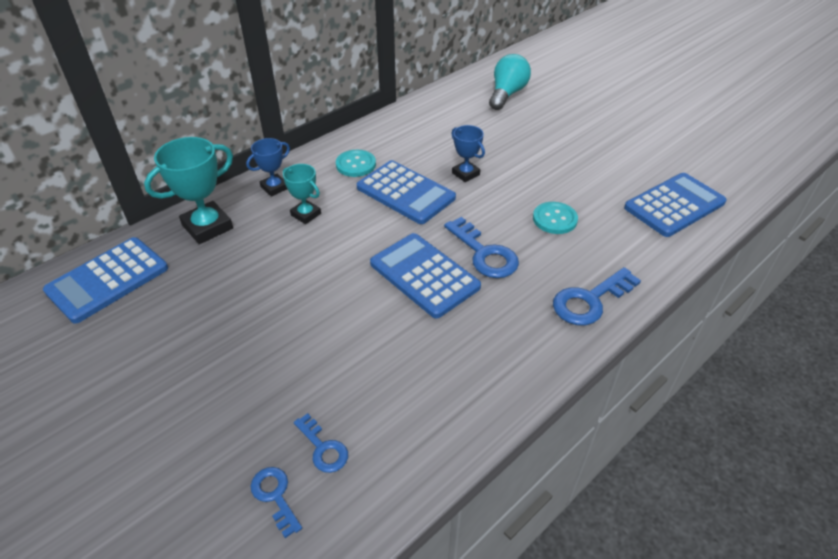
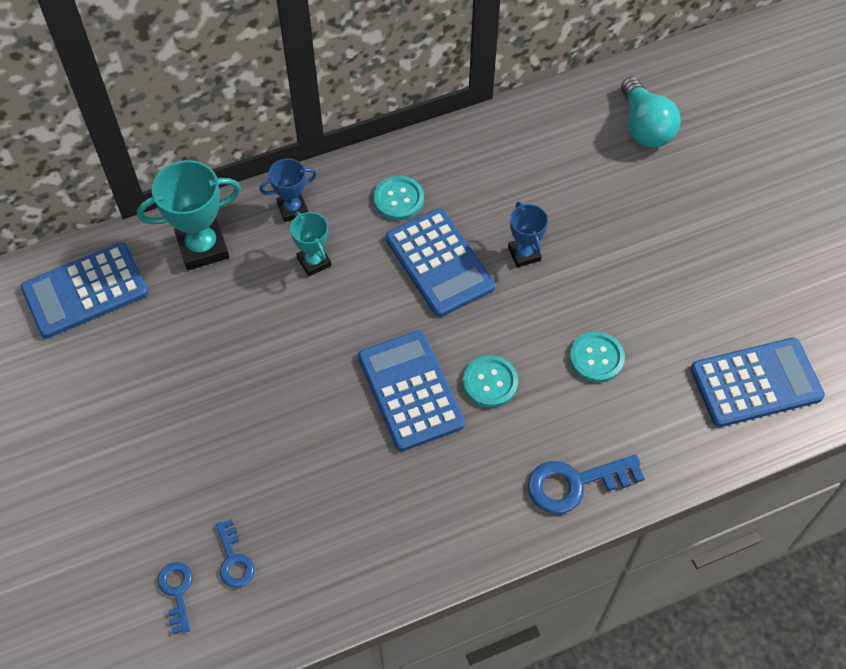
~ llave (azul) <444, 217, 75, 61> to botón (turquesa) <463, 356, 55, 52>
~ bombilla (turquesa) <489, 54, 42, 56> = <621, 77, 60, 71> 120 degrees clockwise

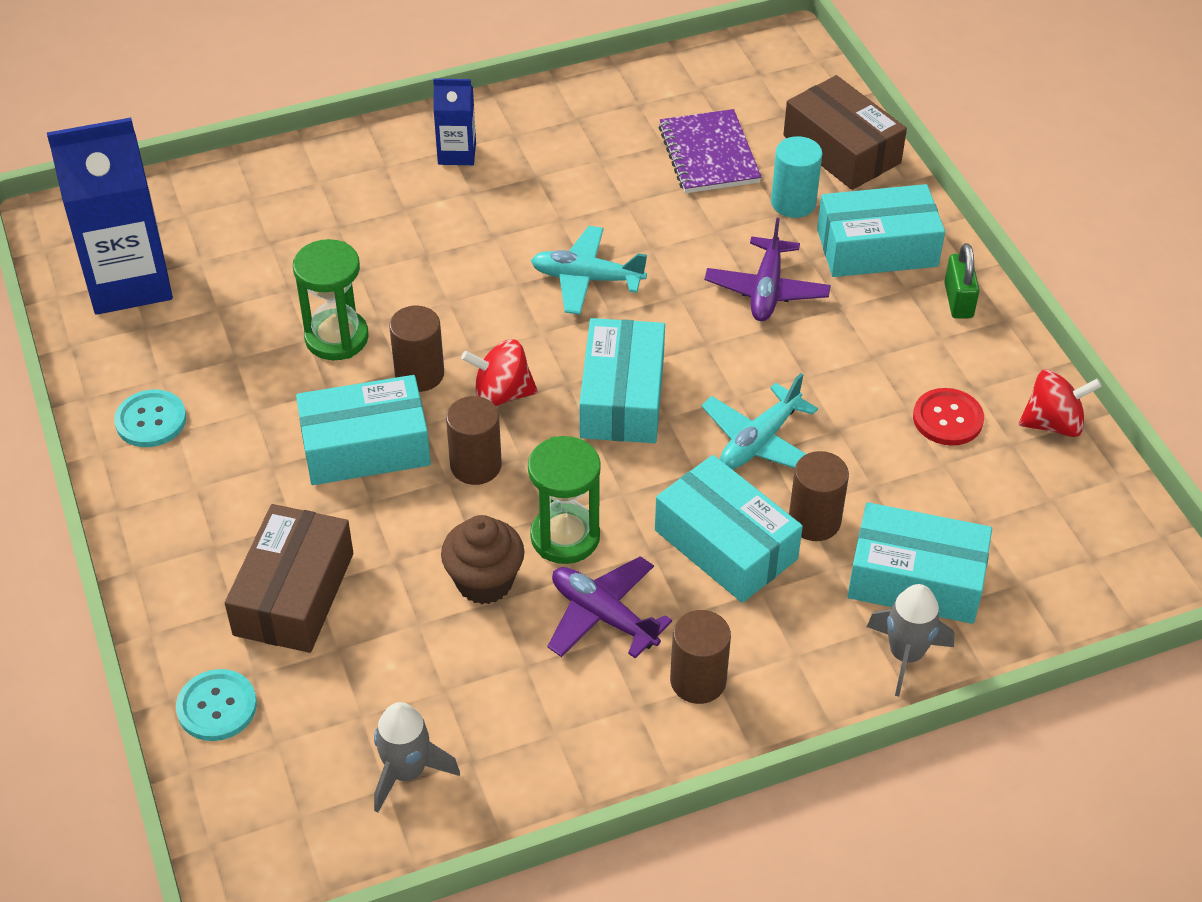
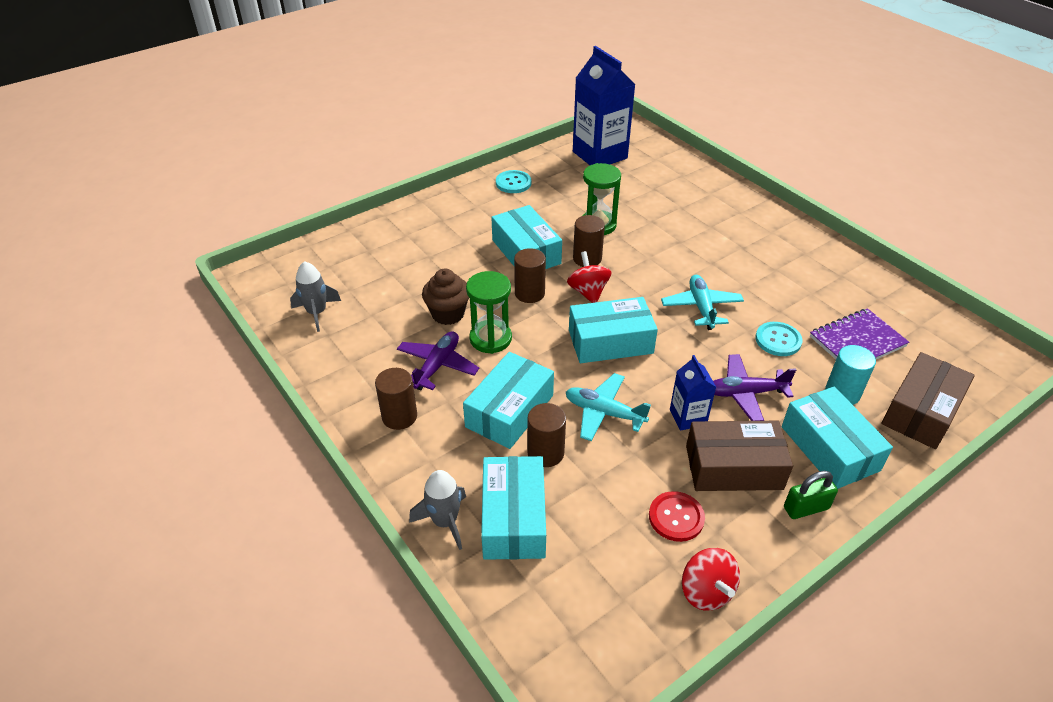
~ botón (turquesa) <176, 669, 81, 72> to <755, 322, 47, 34>
~ caja (marrón) <225, 504, 128, 149> to <686, 421, 107, 70>
~ cartón de leche (azul) <433, 78, 43, 87> to <670, 355, 46, 76>

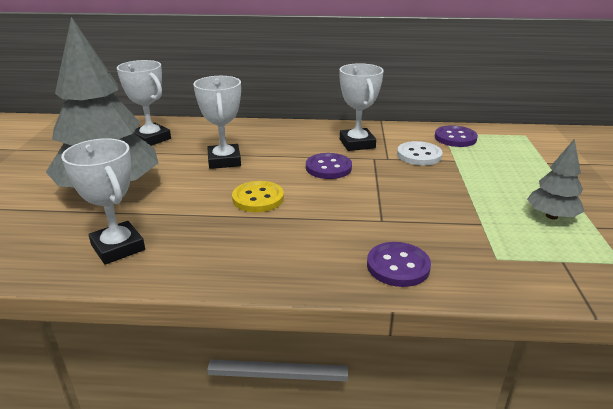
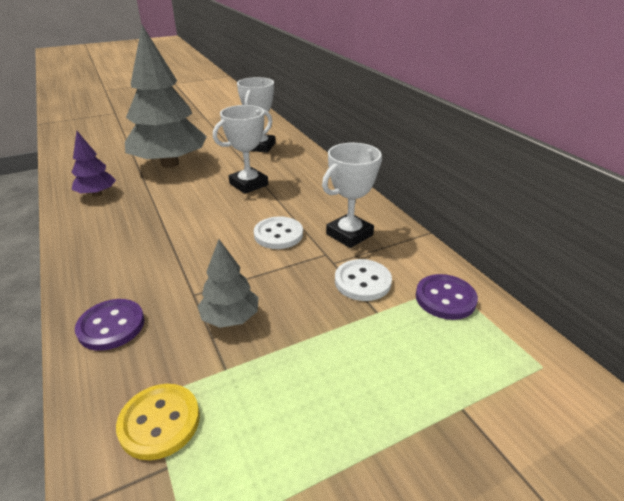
~ trofeo (blanco) <61, 138, 84, 127> to árbol (morado) <72, 131, 44, 65>
~ botón (amarillo) <232, 181, 52, 31> to <116, 384, 84, 76>
~ botón (morado) <306, 153, 46, 26> to botón (blanco) <254, 217, 49, 32>
~ árbol (gris) <527, 139, 58, 80> to <197, 239, 61, 89>

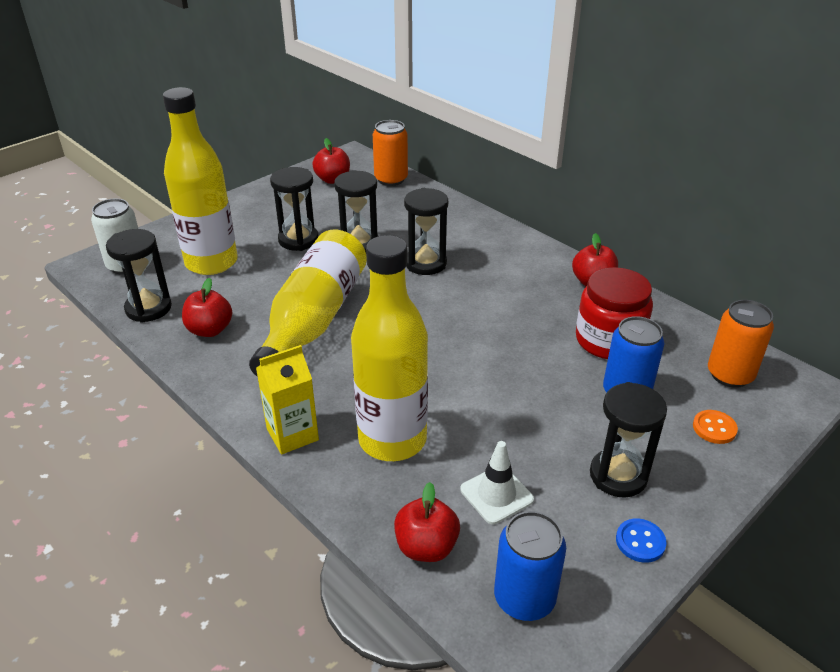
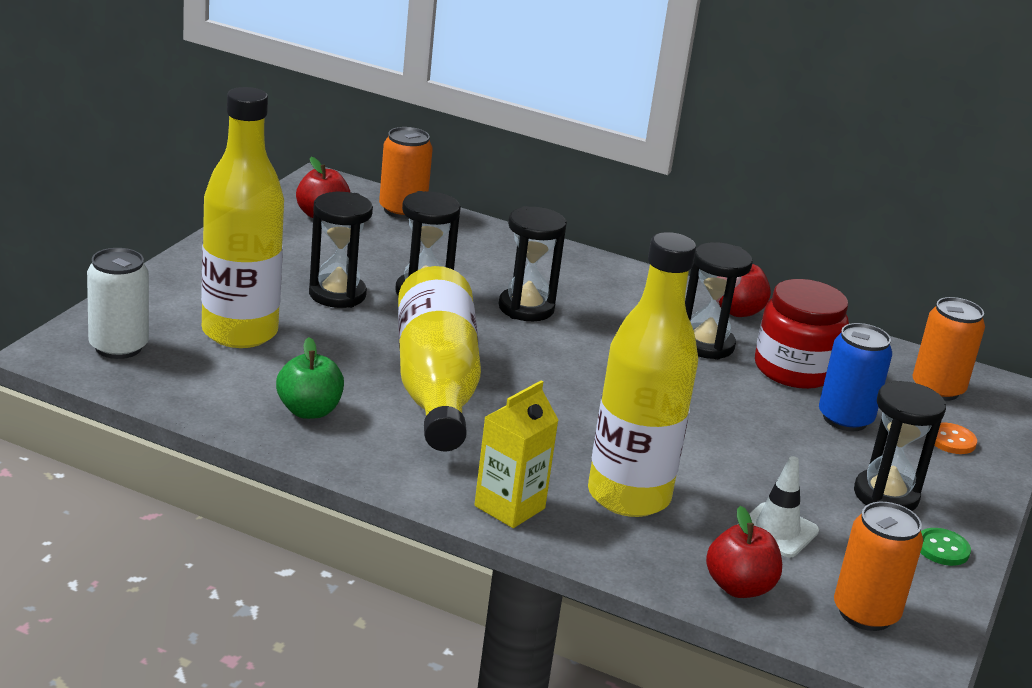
~ reloj de arena (negro) <106, 229, 66, 94> to <685, 242, 68, 118>
~ manzana (rojo) <182, 278, 50, 59> to manzana (verde) <276, 337, 68, 82>
~ lata (azul) <494, 511, 72, 110> to lata (naranja) <834, 502, 89, 129>
~ botón (azul) <616, 518, 50, 45> to botón (verde) <920, 528, 51, 38>

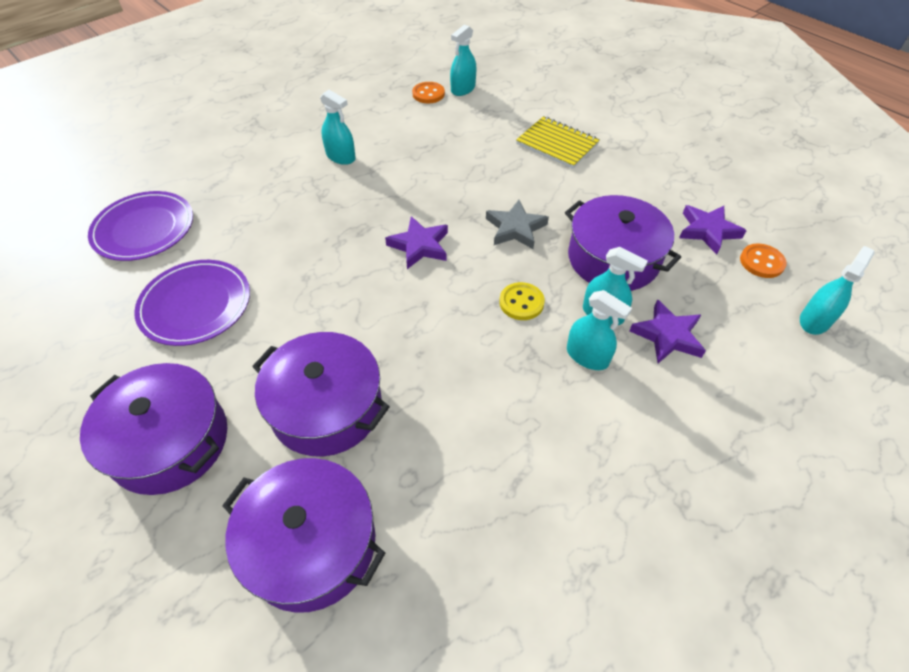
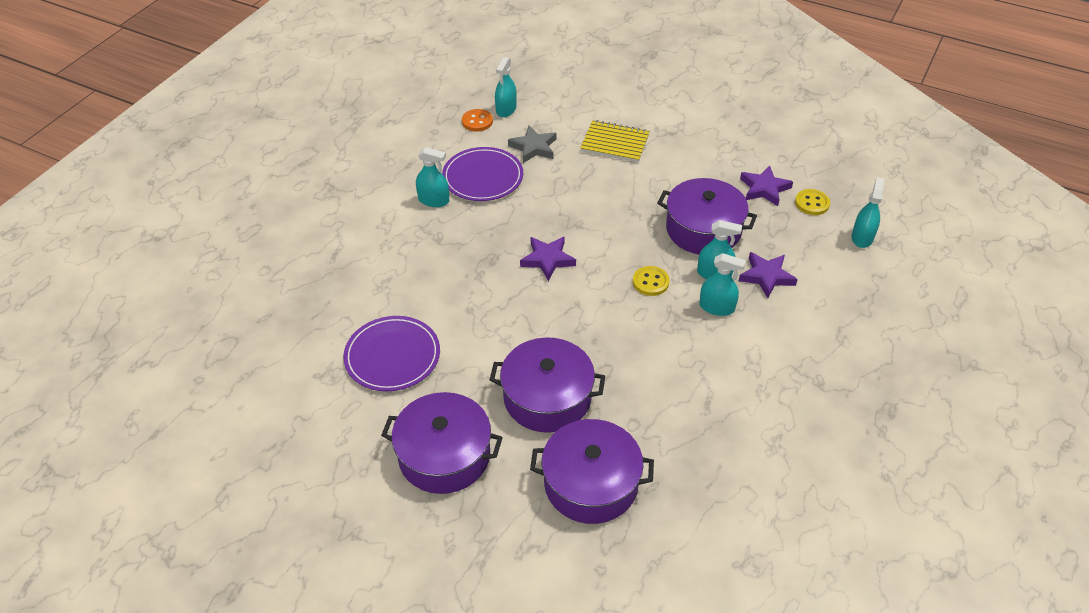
~ plato (morado) <88, 191, 105, 70> to <442, 147, 81, 54>
~ estrella (gris) <486, 200, 63, 49> to <508, 126, 48, 37>
~ botón (naranja) <740, 244, 47, 34> to botón (amarillo) <795, 189, 35, 26>

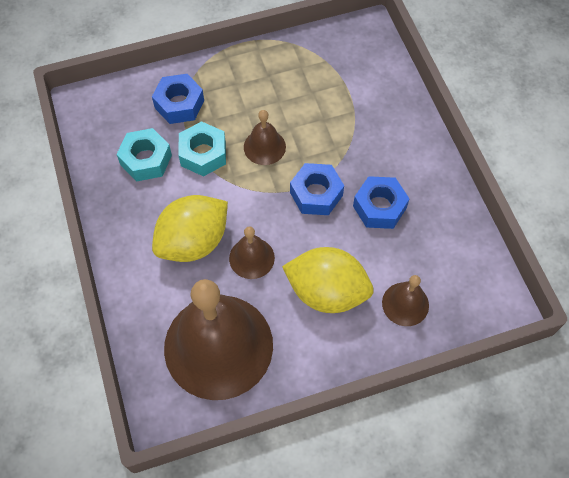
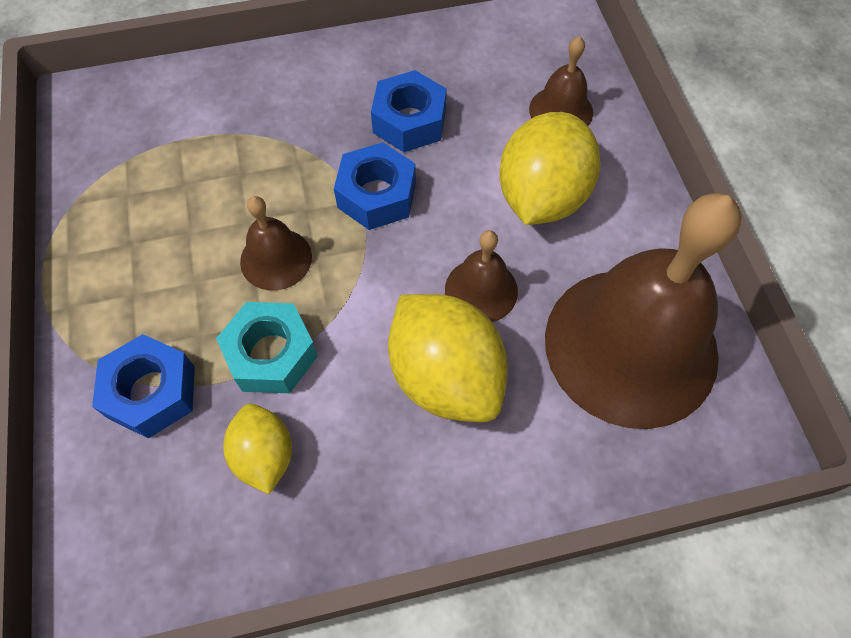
~ tuerca (turquesa) <116, 128, 56, 54> to limón (amarillo) <223, 404, 69, 90>

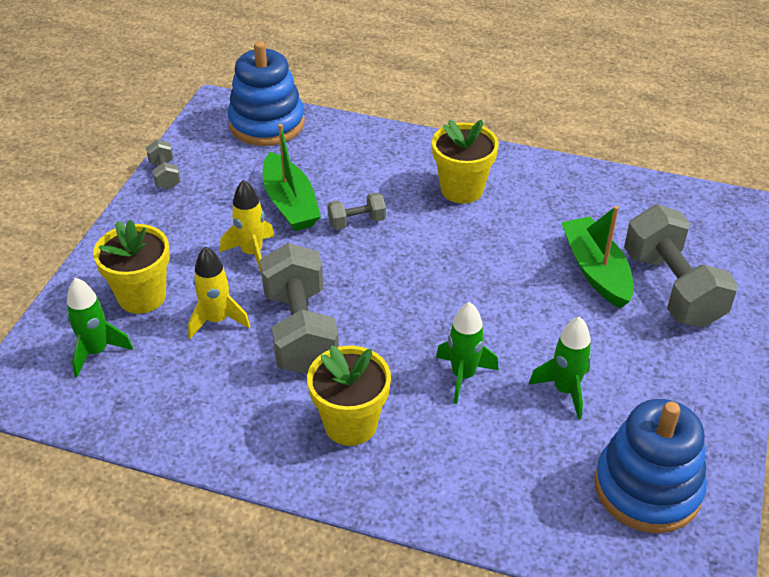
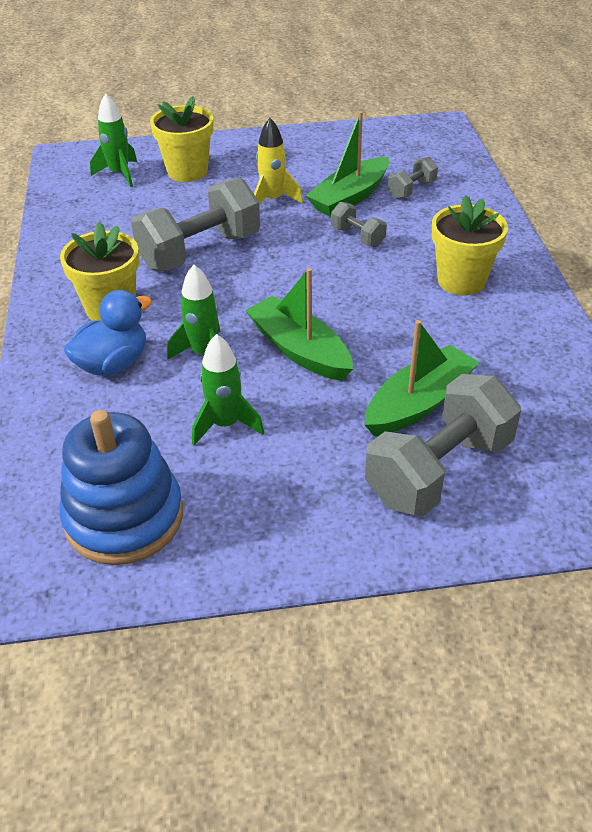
~ mancuerna (gris) <146, 139, 35, 51> to <388, 157, 50, 42>
- cohete (amarillo) <188, 246, 63, 93>
- juguete apilable (azul) <227, 41, 78, 105>
+ pato (azul) <64, 290, 88, 86>
+ barco (verde) <245, 268, 108, 113>

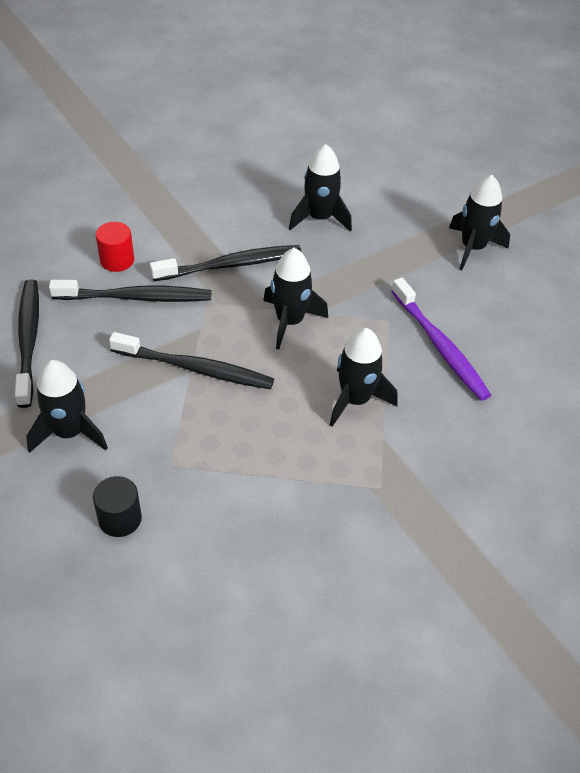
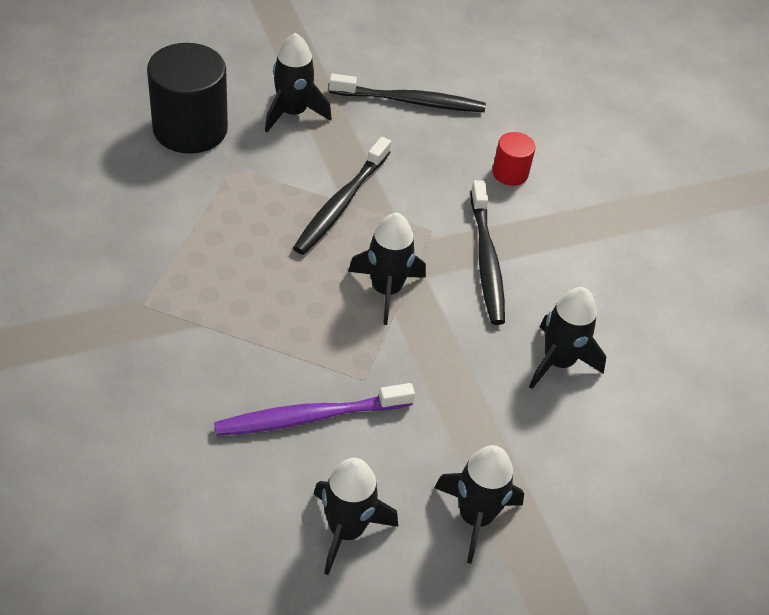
- cepillo de dientes (negro) <49, 280, 162, 22>
~ cilindro (negro) <93, 476, 49, 61> = <147, 43, 81, 111> x2.02
~ cohete (negro) <330, 328, 67, 99> to <314, 458, 84, 117>

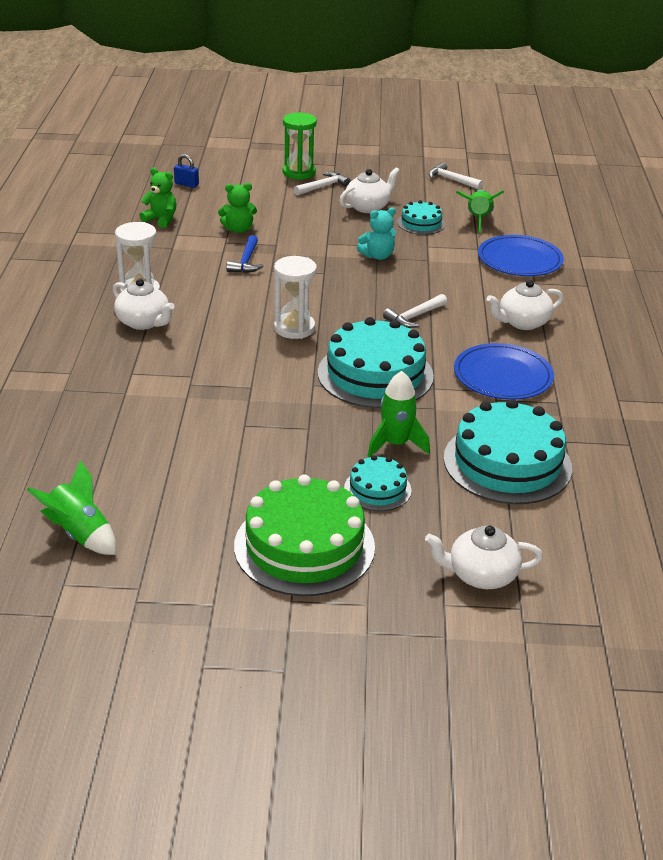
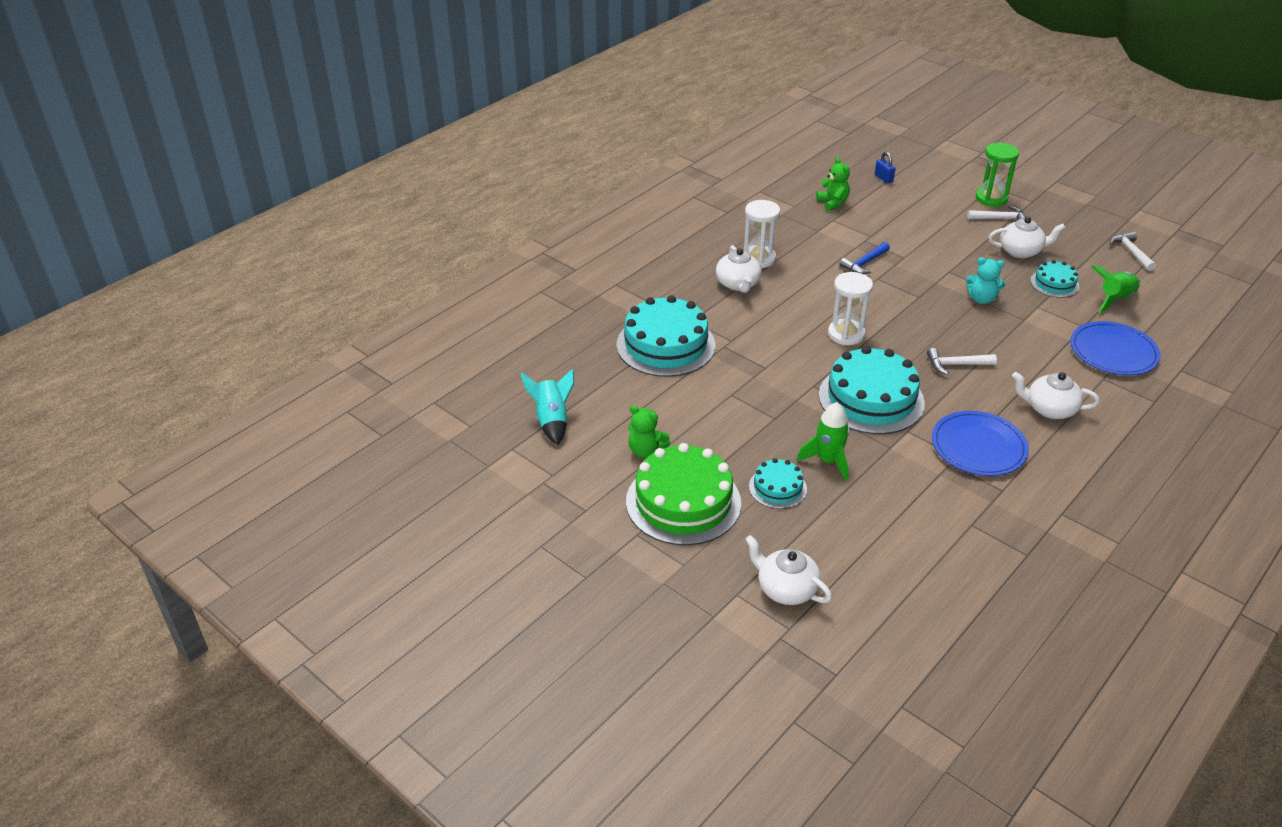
~ cohete (verde) <27, 460, 89, 95> to cohete (turquesa) <521, 368, 53, 77>
~ osito (verde) <218, 183, 39, 50> to <628, 405, 42, 53>
~ tarta (turquesa) <444, 399, 128, 105> to <617, 295, 98, 82>

